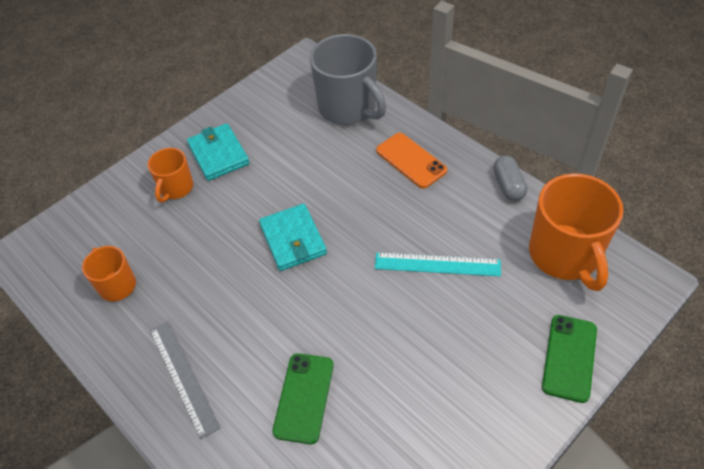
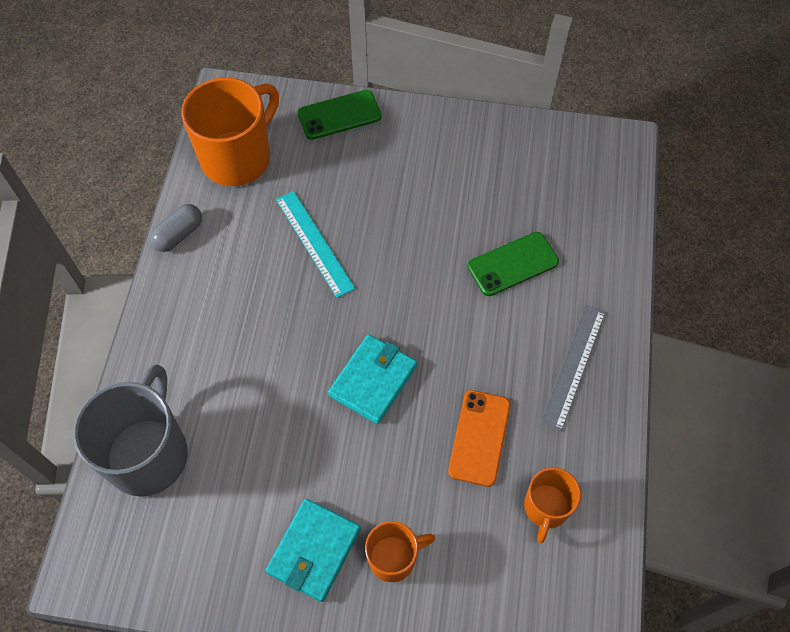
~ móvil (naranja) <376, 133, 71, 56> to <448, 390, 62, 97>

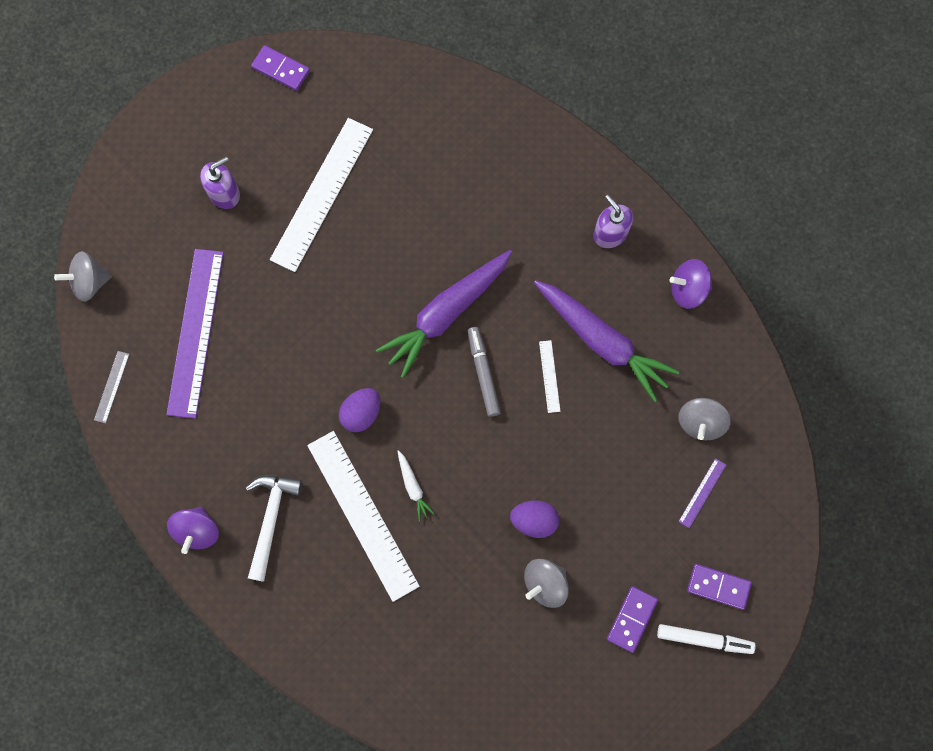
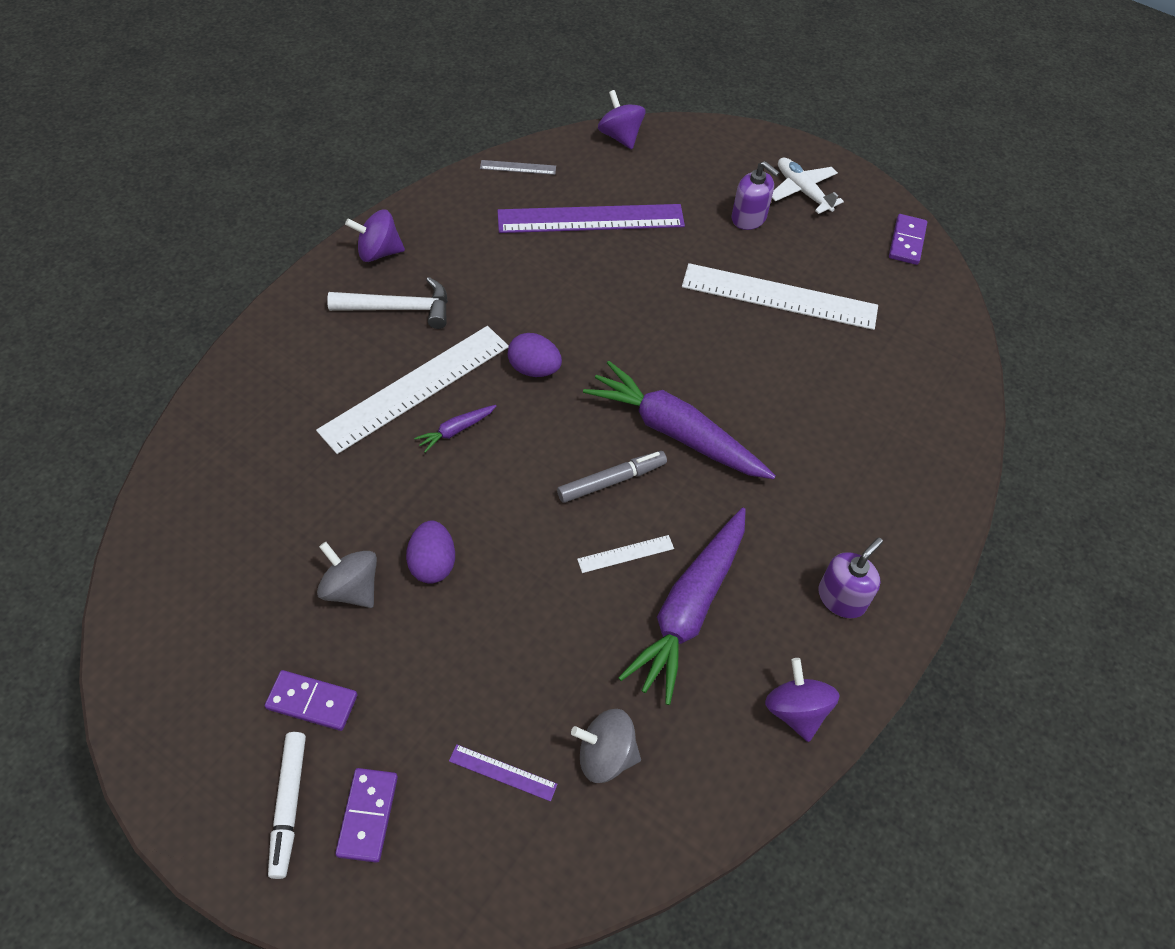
~ peonza (gris) <54, 251, 58, 51> to peonza (morado) <598, 90, 47, 59>
~ zanahoria (blanco) <397, 450, 38, 71> to zanahoria (morado) <414, 405, 82, 48>
+ avión (blanco) <772, 157, 72, 57>

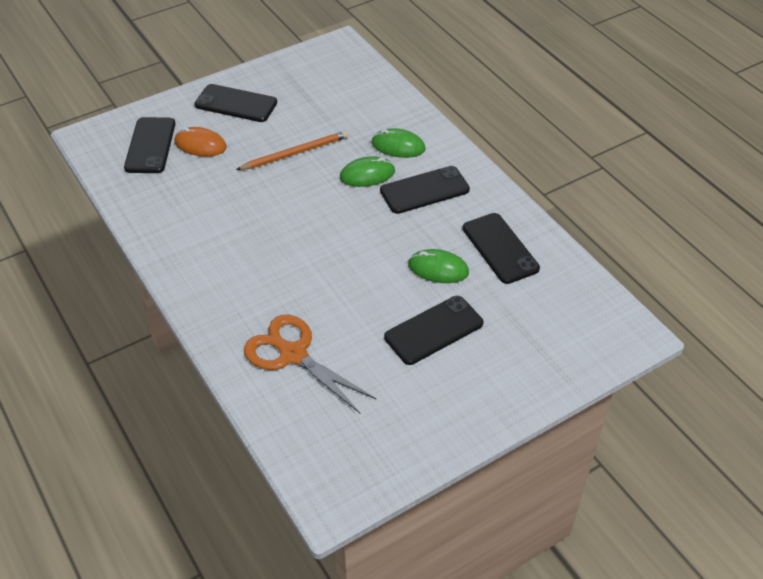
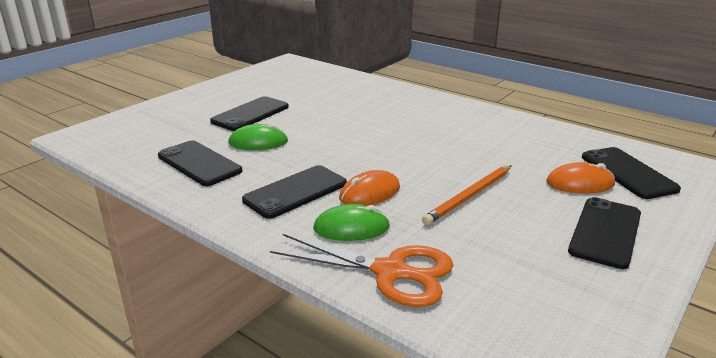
~ móvil (negro) <195, 84, 82, 38> = <568, 197, 73, 72> 60 degrees counterclockwise
~ tijeras (naranja) <244, 315, 133, 98> to <270, 234, 183, 73>
~ ratón (verde) <340, 156, 55, 31> to ratón (naranja) <339, 170, 61, 36>

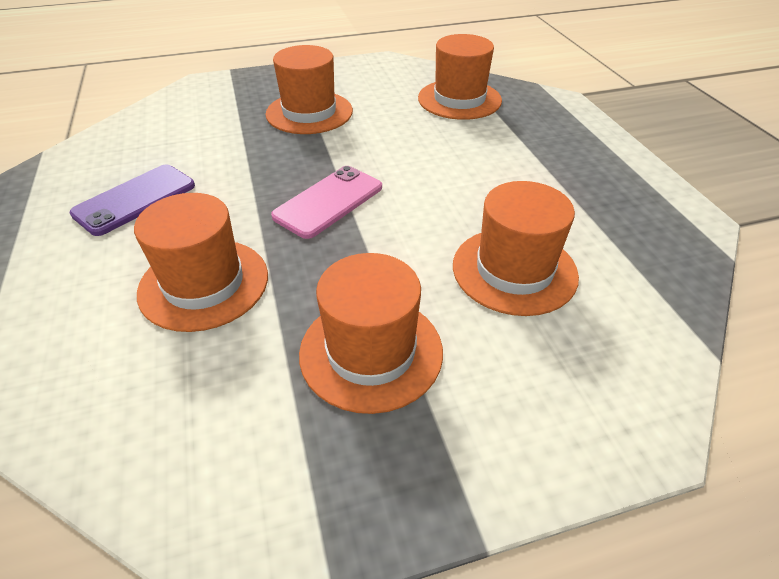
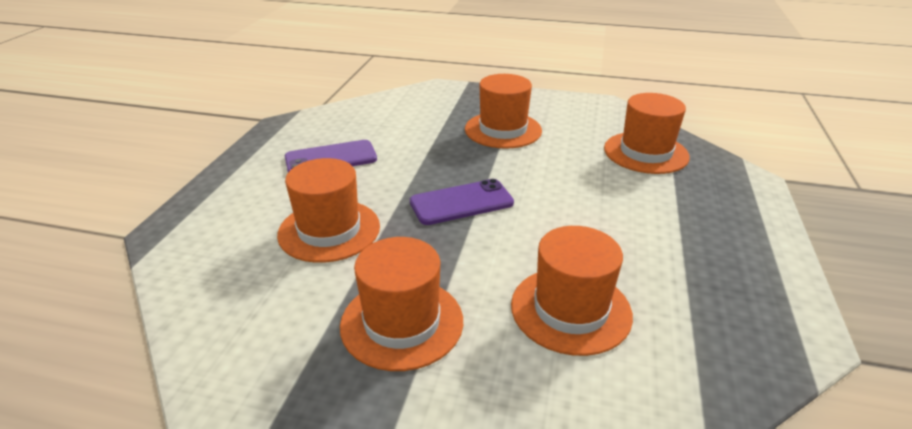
~ móvil (rosa) <271, 166, 111, 73> to móvil (morado) <410, 179, 104, 46>

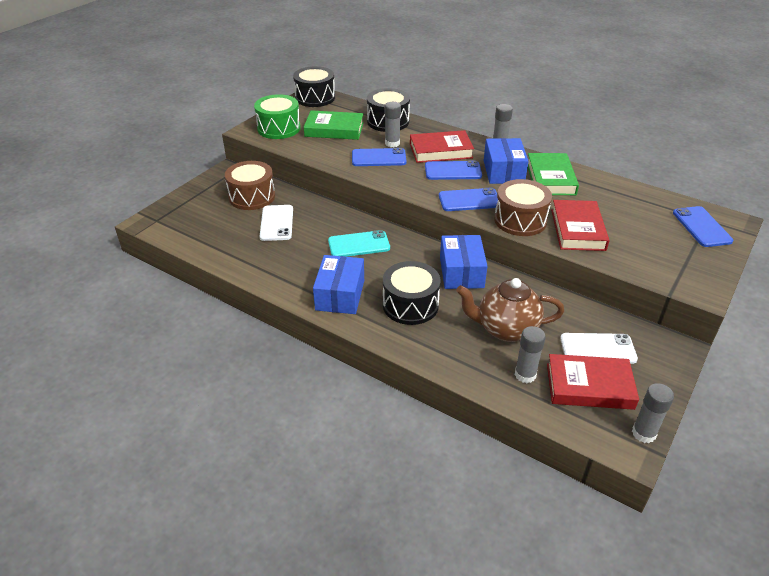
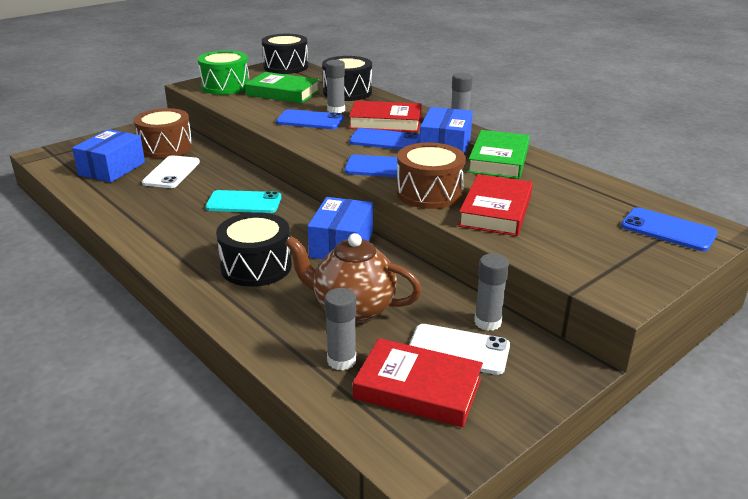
~ caja (azul) <313, 255, 51, 59> to <72, 129, 73, 53>
~ barra de pegamento (gris) <632, 383, 42, 60> to <474, 254, 35, 77>
~ móvil (azul) <673, 206, 60, 41> = <621, 207, 97, 44> 60 degrees counterclockwise

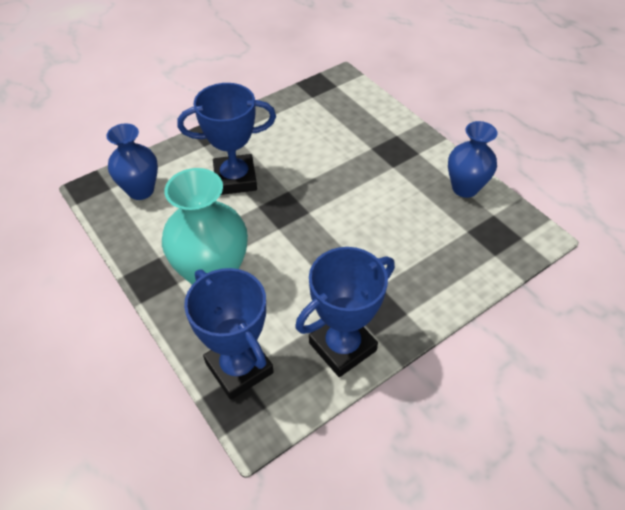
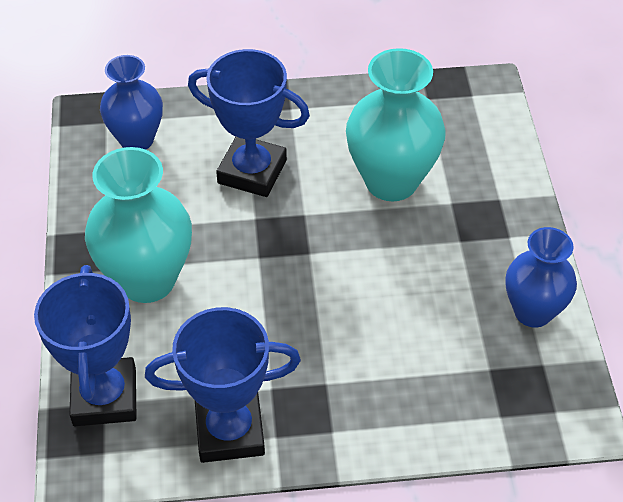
+ florero (turquesa) <346, 48, 100, 153>

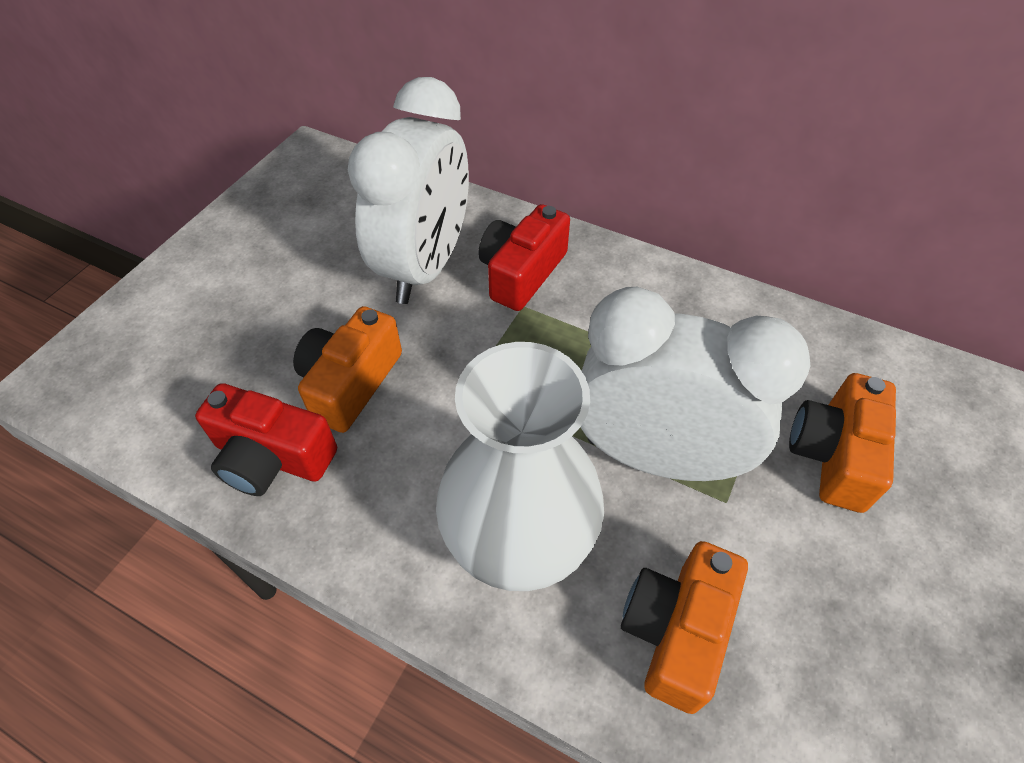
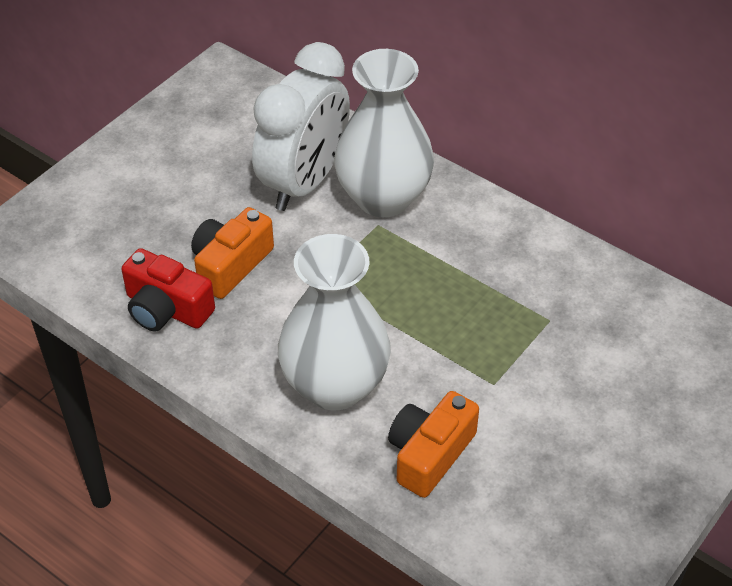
~ cámara (rojo) <478, 204, 92, 107> to florero (blanco) <334, 49, 100, 168>
- despertador (blanco) <580, 287, 230, 194>
- cámara (naranja) <789, 373, 107, 140>

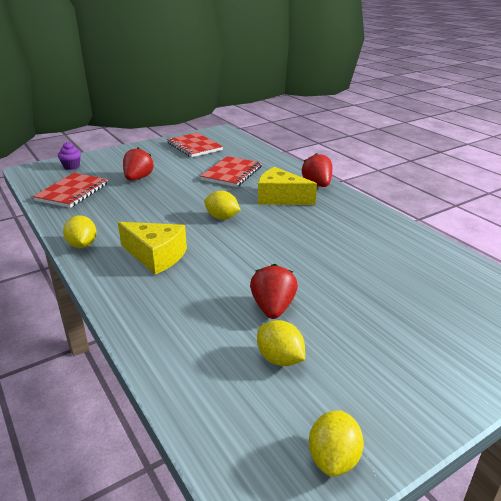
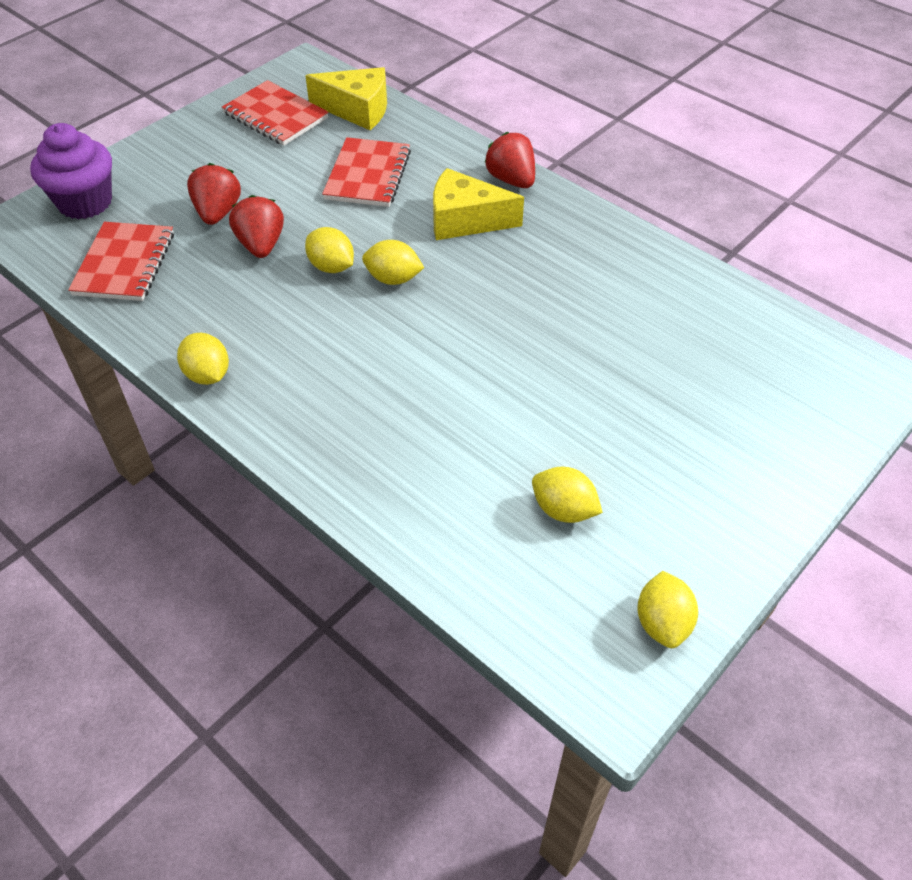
~ magdalena (morado) <58, 142, 23, 28> = <30, 123, 82, 96> x1.97
~ queso (amarillo) <118, 222, 69, 53> to <305, 67, 82, 63>
~ fresa (rojo) <250, 264, 48, 55> to <229, 195, 55, 63>
+ limón (amarillo) <305, 227, 49, 46>

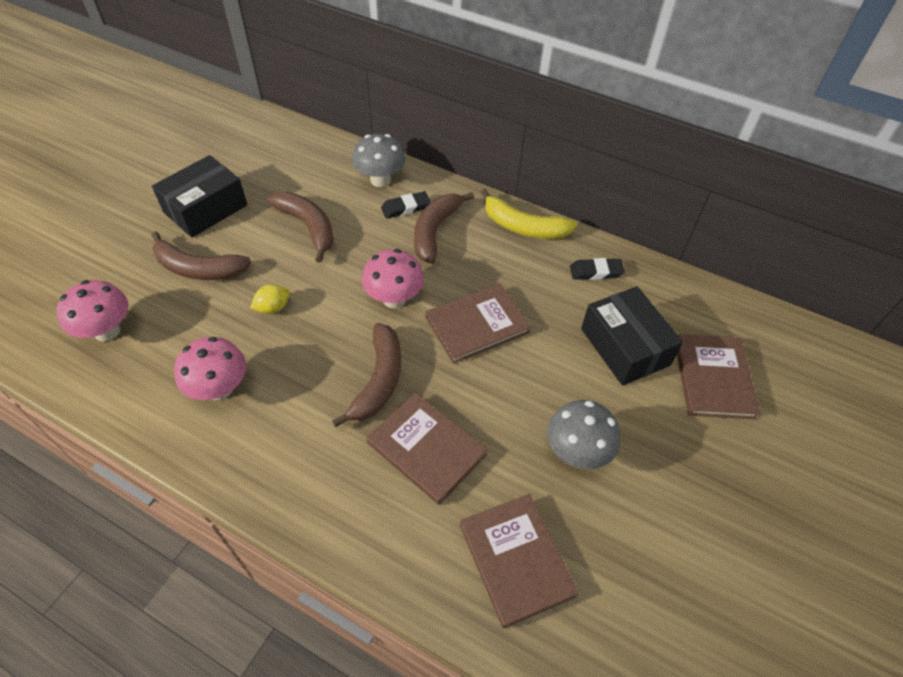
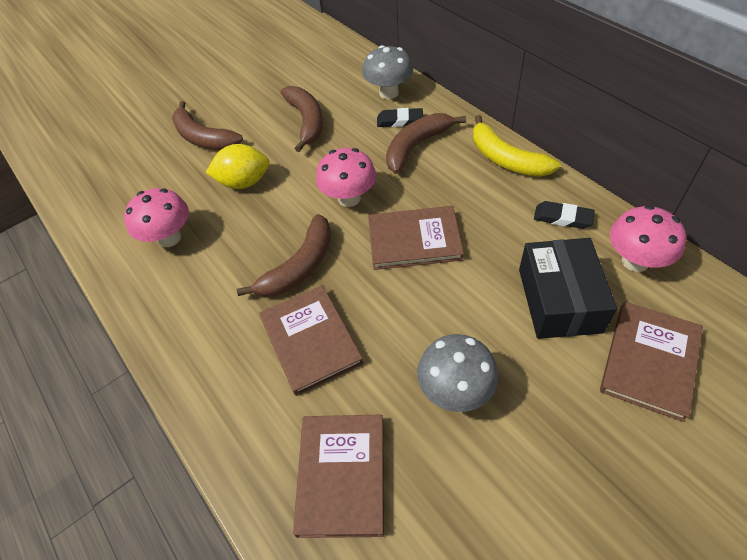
~ seta (rosa) <57, 280, 71, 62> to <610, 205, 76, 67>
- caja (negro) <152, 155, 95, 83>
~ limón (amarillo) <250, 284, 40, 30> = <206, 144, 63, 45> x1.64

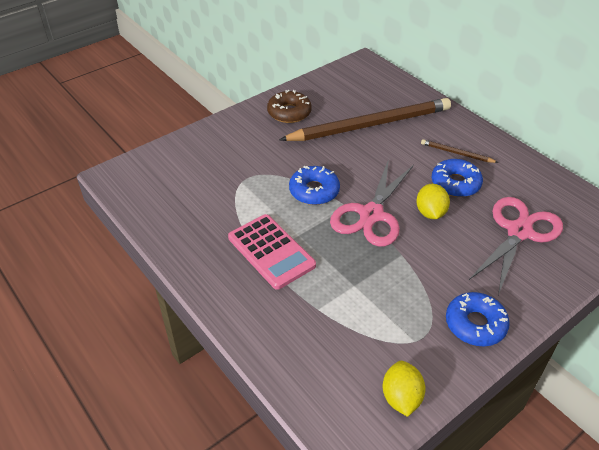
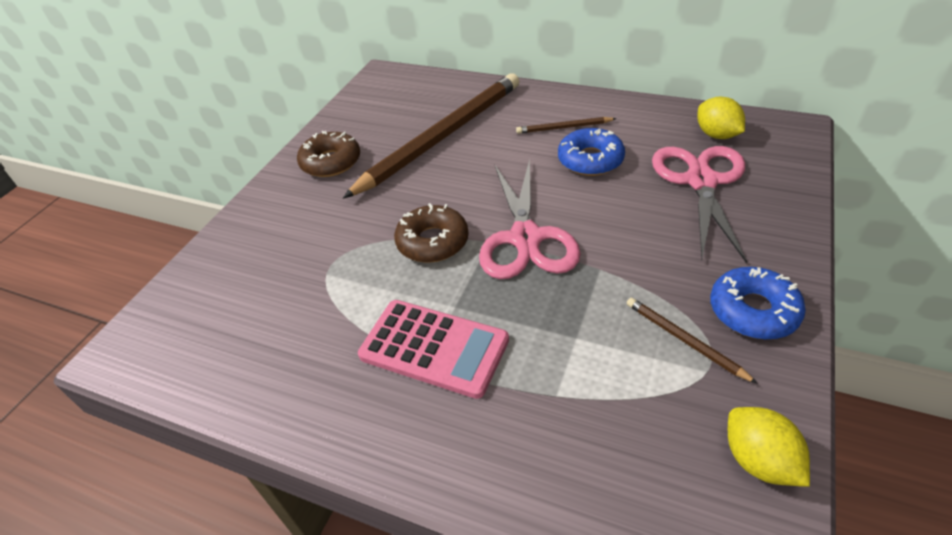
~ rosquilla (azul) <289, 166, 51, 39> to rosquilla (marrón) <394, 203, 75, 60>
~ limón (amarillo) <416, 184, 34, 35> to <697, 97, 48, 42>
+ lápiz (marrón) <627, 298, 131, 86>

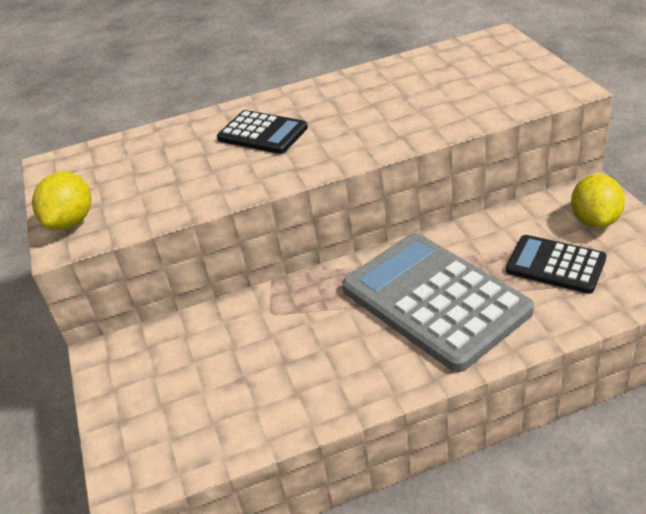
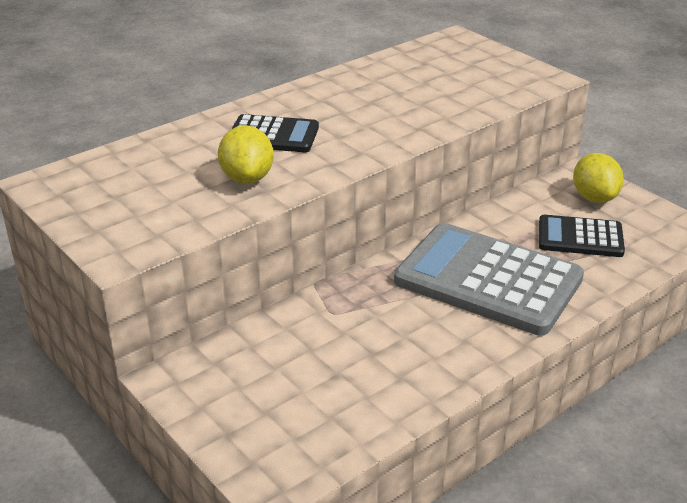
~ limón (amarillo) <32, 172, 59, 58> to <218, 125, 56, 59>

